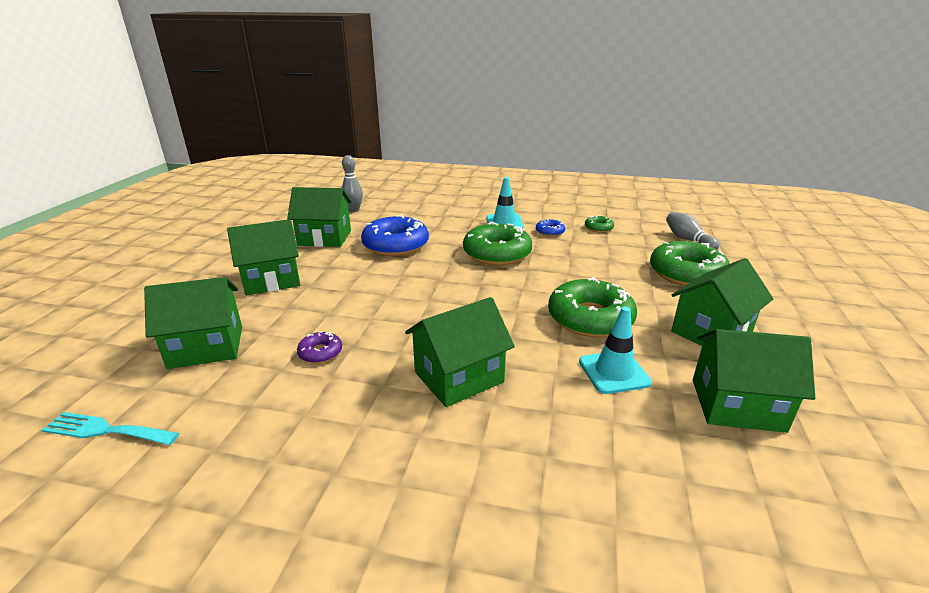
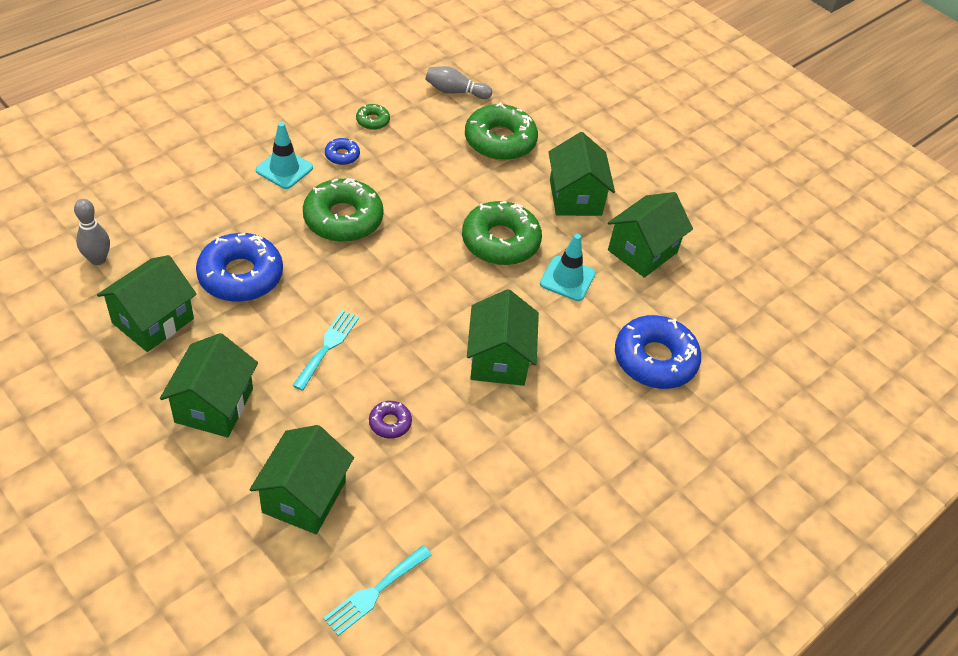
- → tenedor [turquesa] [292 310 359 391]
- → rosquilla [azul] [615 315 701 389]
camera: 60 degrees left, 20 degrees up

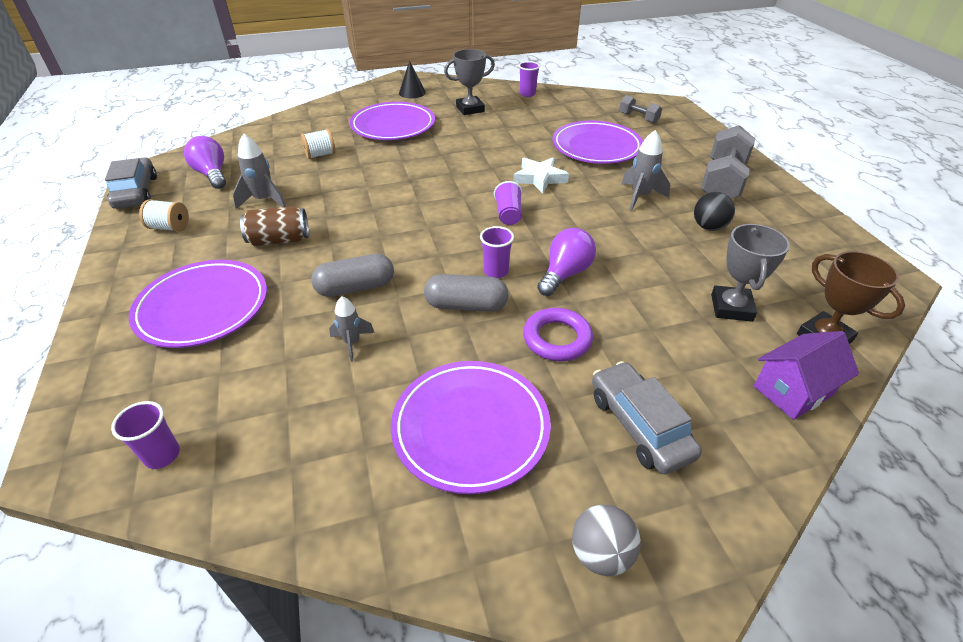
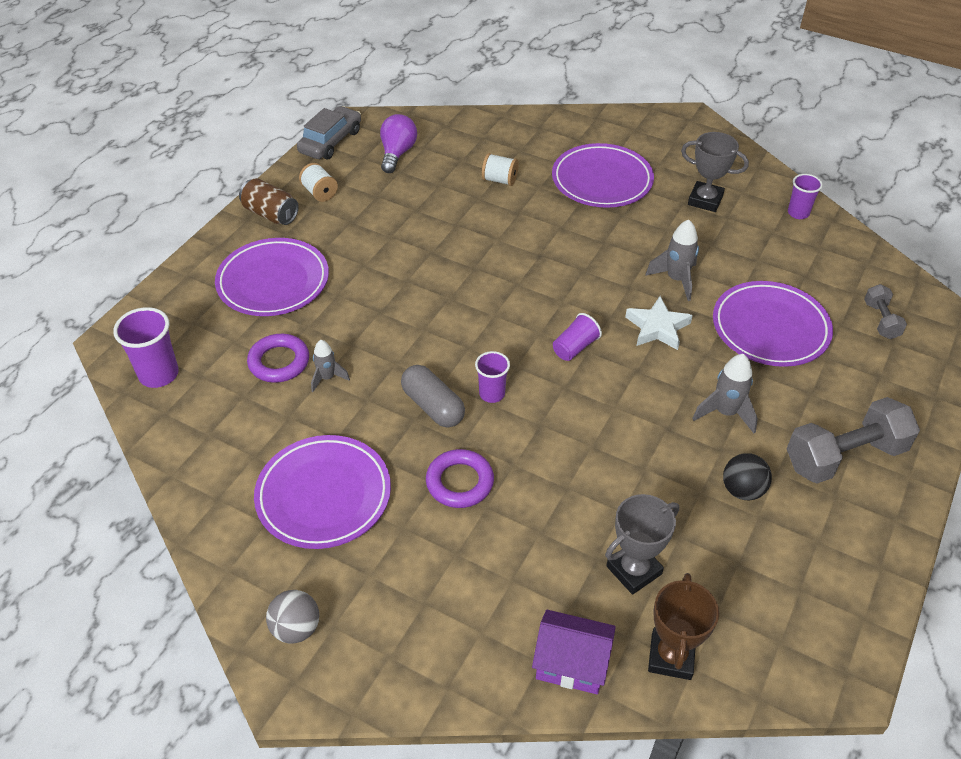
vaso [morado] [111 401 180 469] → vaso [morado] [113 307 179 388], x1.56
cohete [gris] [233 134 286 209] → cohete [gris] [645 219 699 301], shifted
lata [marrón] [240 206 309 246] → lata [marrón] [239 178 299 225], shifted
cápsula [gris] [311 254 394 297] → -
cono [negro] [399 60 426 98] → -
bombilla [morado] [537 228 596 296] → -
coche [gris] [592 361 702 474] → -
- → anillo [morado] [247 334 309 383]
camera: 45 degrees right, 5 degrees up

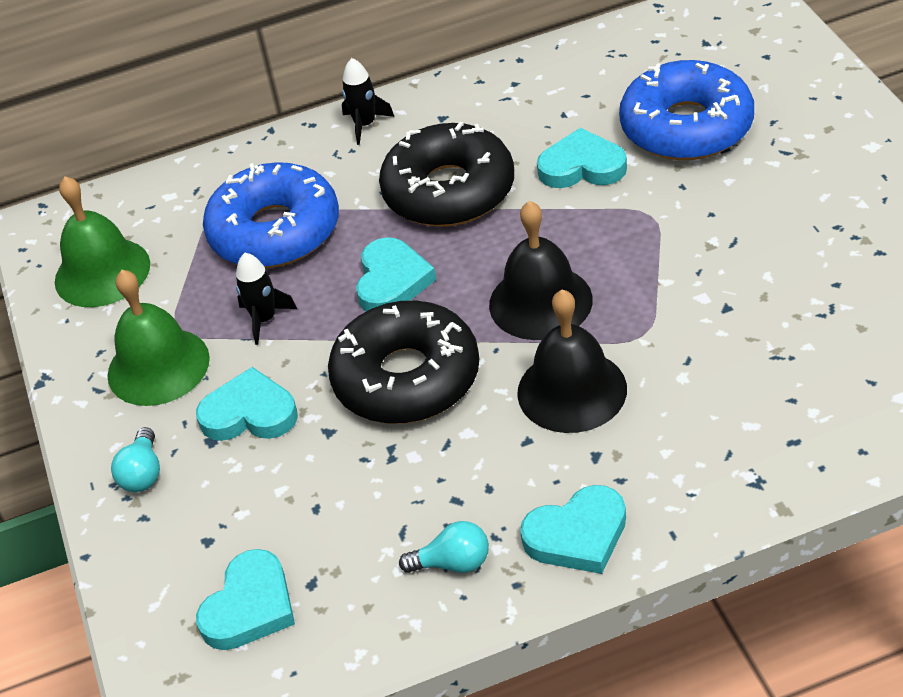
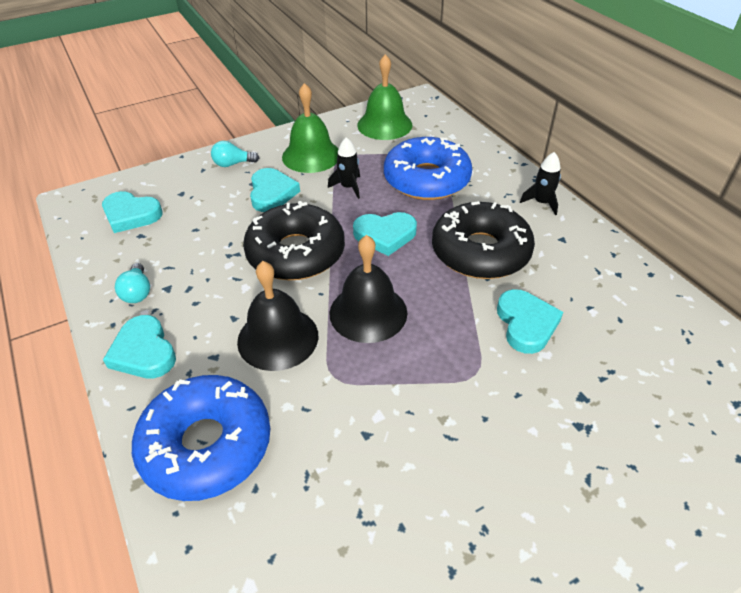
rosquilla [azul] [619 60 754 160] → rosquilla [azul] [132 375 270 501], shifted
camera: 75 degrees right, 0 degrees up

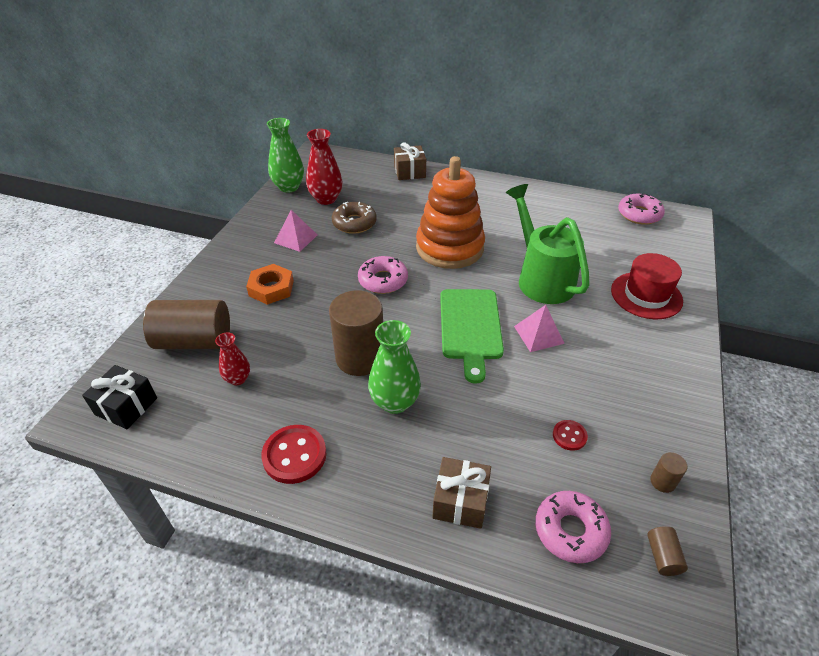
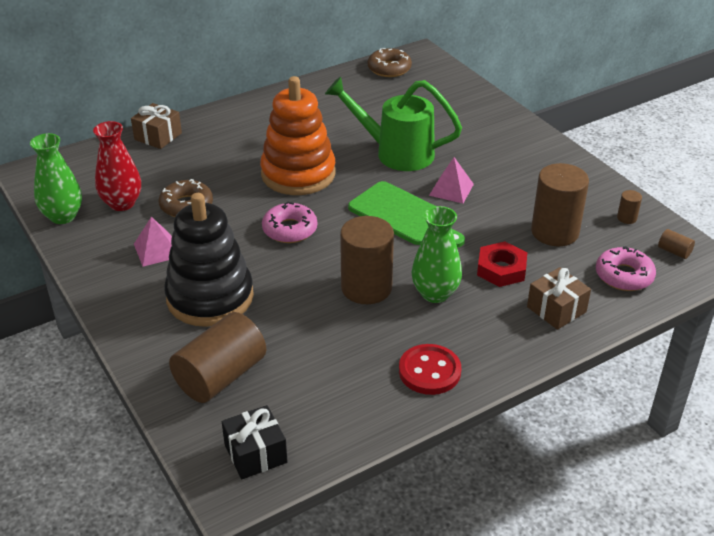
florero [rojo] [215 332 250 385] → -
tuerca [naranja] [246 264 294 305] → juguete apilable [negro] [164 193 254 327]
botón [rojo] [553 420 588 451] → cilindro [marrón] [531 163 589 246]
sombrero [rojo] [611 253 683 319] → -
rosquilla [rosa] [618 193 665 225] → rosquilla [marrón] [367 48 412 77]
- → tuerca [rojo] [477 242 527 287]
camera: 50 degrees left, 5 degrees down

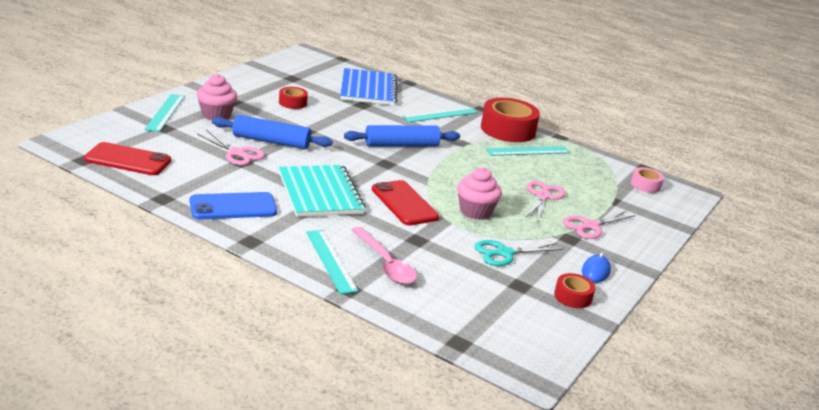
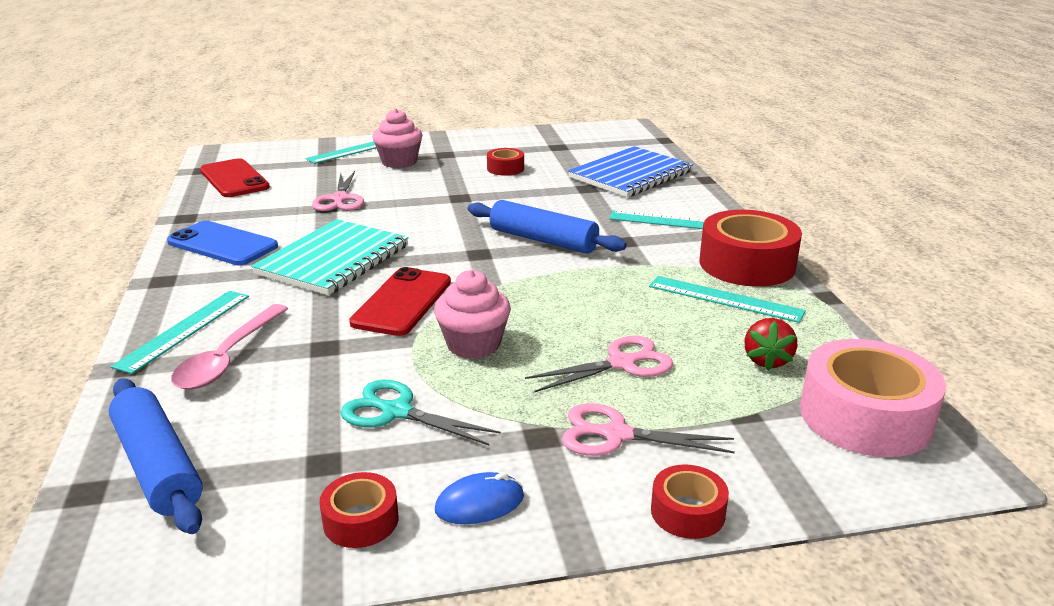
rodillo [azul] [212 115 332 149] → rodillo [azul] [109 378 203 534], shifted
cinta adhesiva [rosa] [631 167 664 193] → cinta adhesiva [rosa] [800 339 946 457], x1.99
- → cinta adhesiva [rojo] [651 464 729 539]
- → fresa [rojo] [744 318 797 371]
camera: 50 degrees right, 0 degrees up

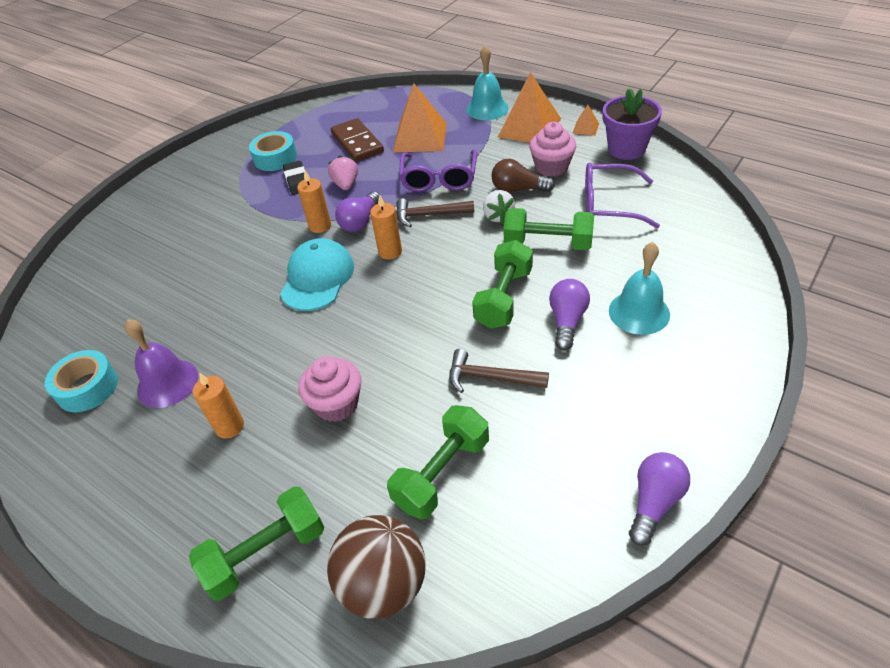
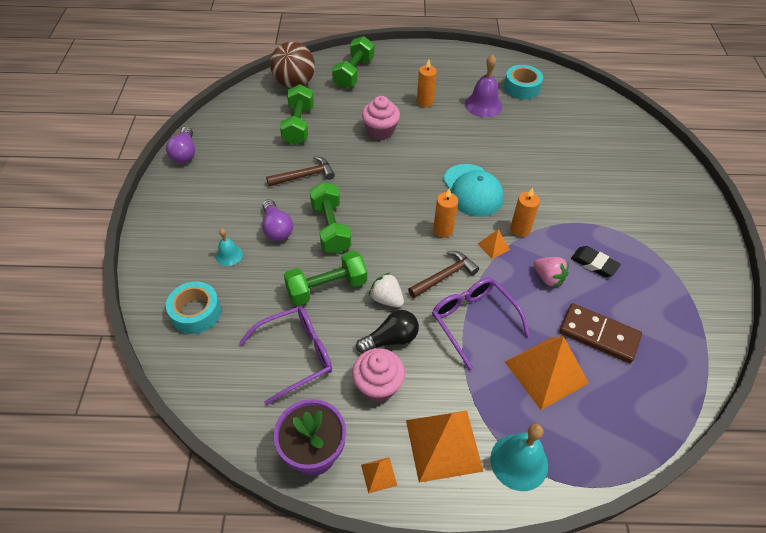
cinta adhesiva [turquesa] [249 131 297 171] → cinta adhesiva [turquesa] [166 282 221 334], shifted
bombilla [morado] [335 191 380 232] → pirámide [naranja] [478 229 510 259]
bombilla [marrón] [491 159 555 192] → bombilla [negro] [356 310 419 353]
campana [turquesa] [609 242 670 335] → campana [turquesa] [216 228 243 266], x0.57
camera: 140 degrees right, 5 degrees up

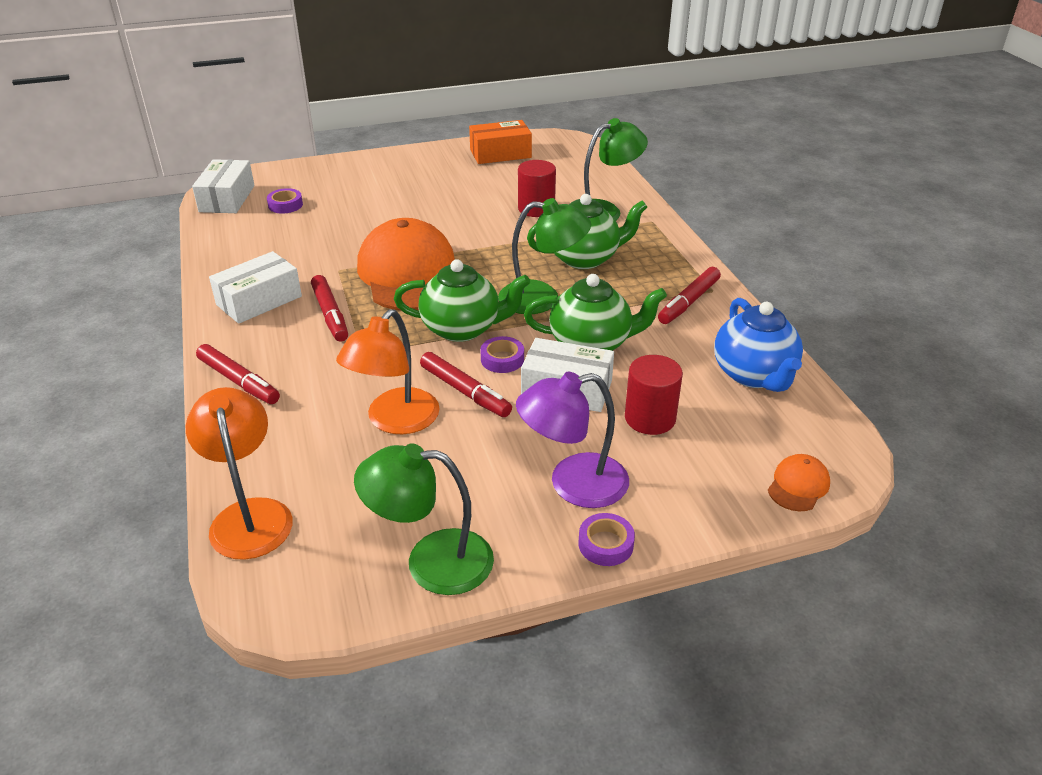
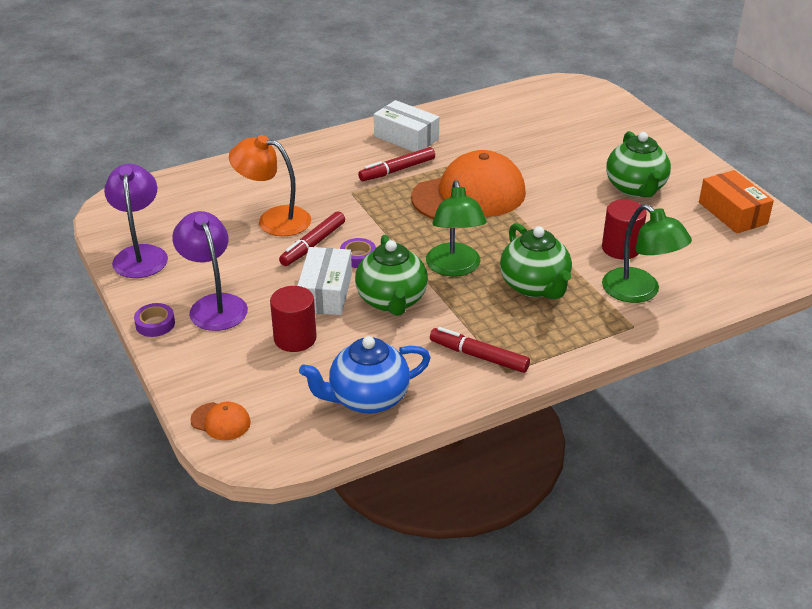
lámpara [naranja] [186 387 293 560] → -
caja [blanco] [192 159 255 213] → -
rotulador [rojo] [196 344 280 404] → -
cinta adhesiva [morado] [267 188 303 213] → -
lámpara [verde] [354 443 494 595] → lámpara [morado] [104 164 168 278]
tetera [verde] [394 259 530 342] → tetera [verde] [606 131 671 197], shifted
camera: 80 degrees right, 0 degrees up

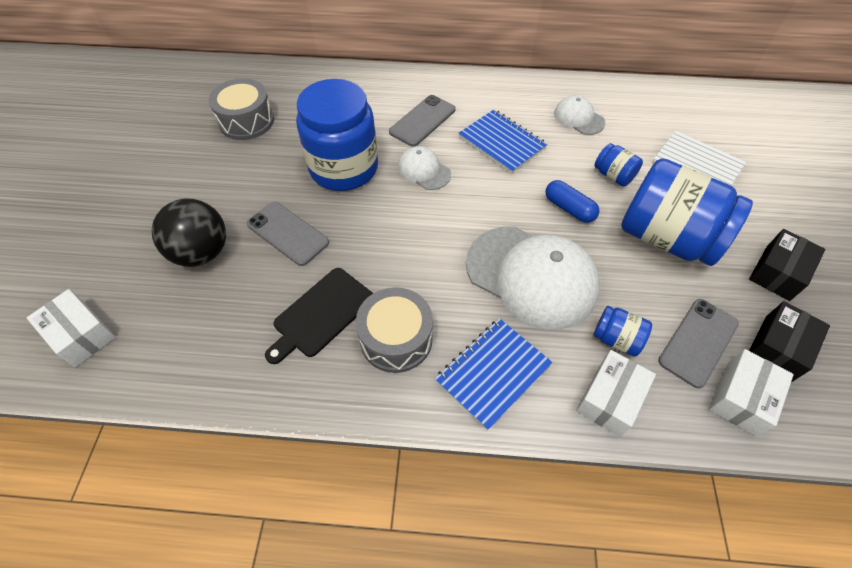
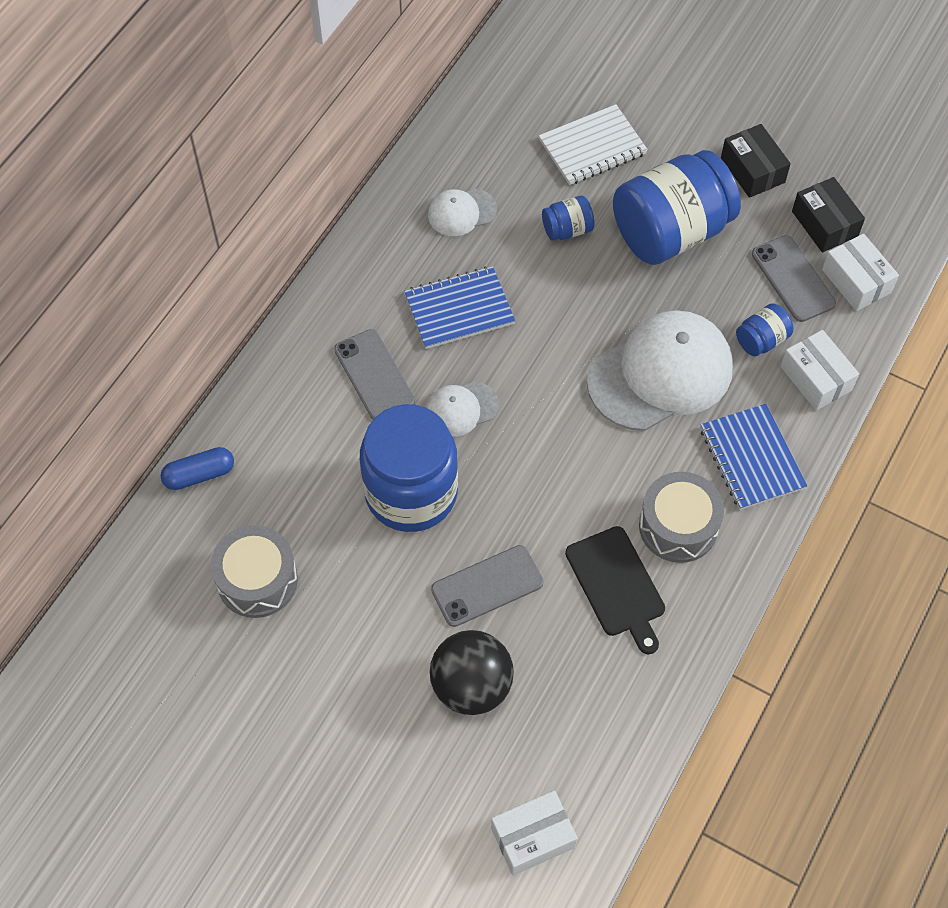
cápsula [azul] [545 180 599 223] → cápsula [azul] [161 447 234 490], shifted
camera: 65 degrees left, 5 degrees up

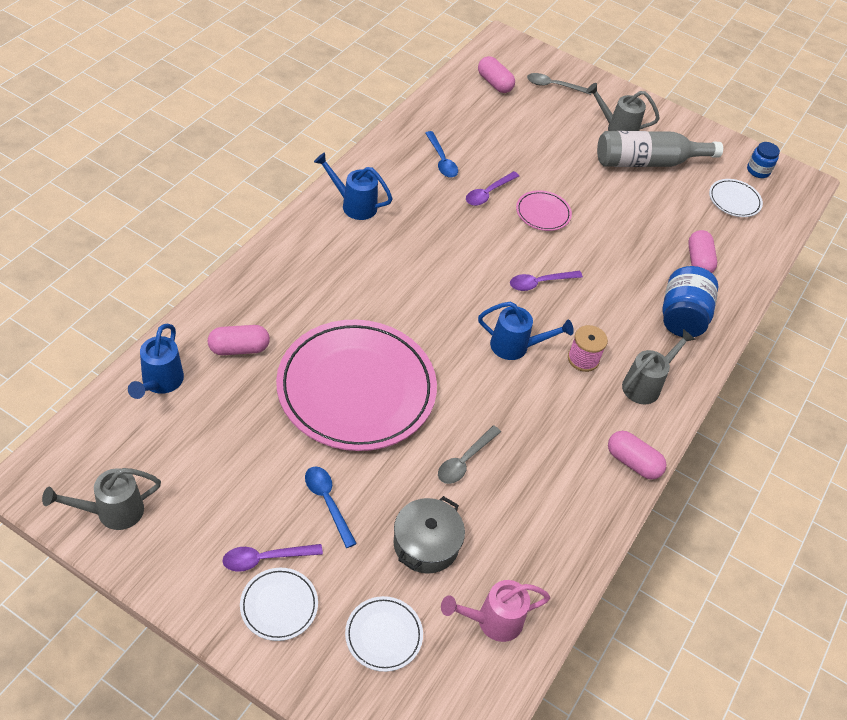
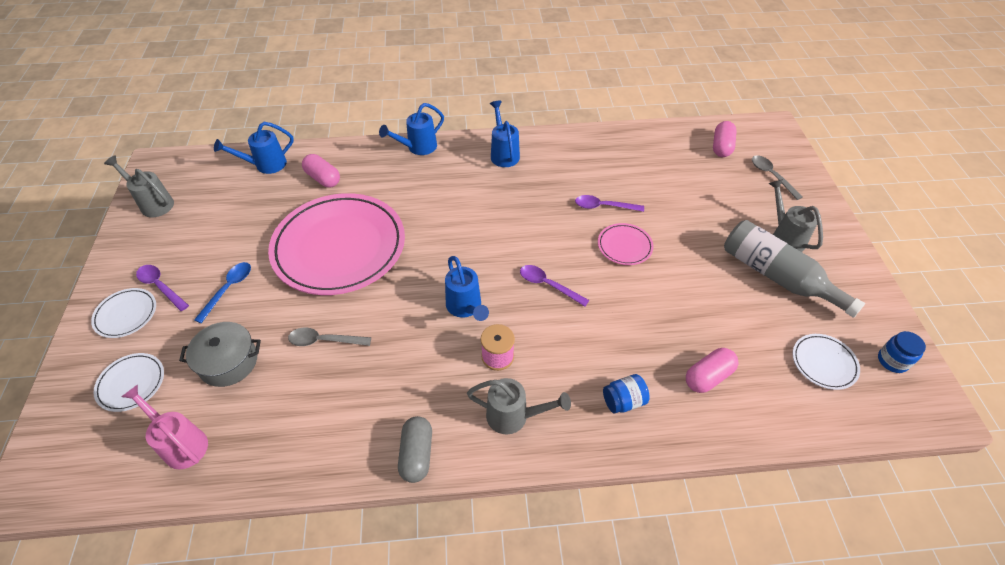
cuchara [azul] [425 131 458 177] → -
cápsula [rosa] [608 431 667 480] → cápsula [gris] [398 416 432 483]
tarro [azul] [662 266 718 337] → tarro [azul] [603 374 650 414], x0.58
- → regadera [azul] [379 103 444 155]
camera: 60 degrees right, 0 degrees up

